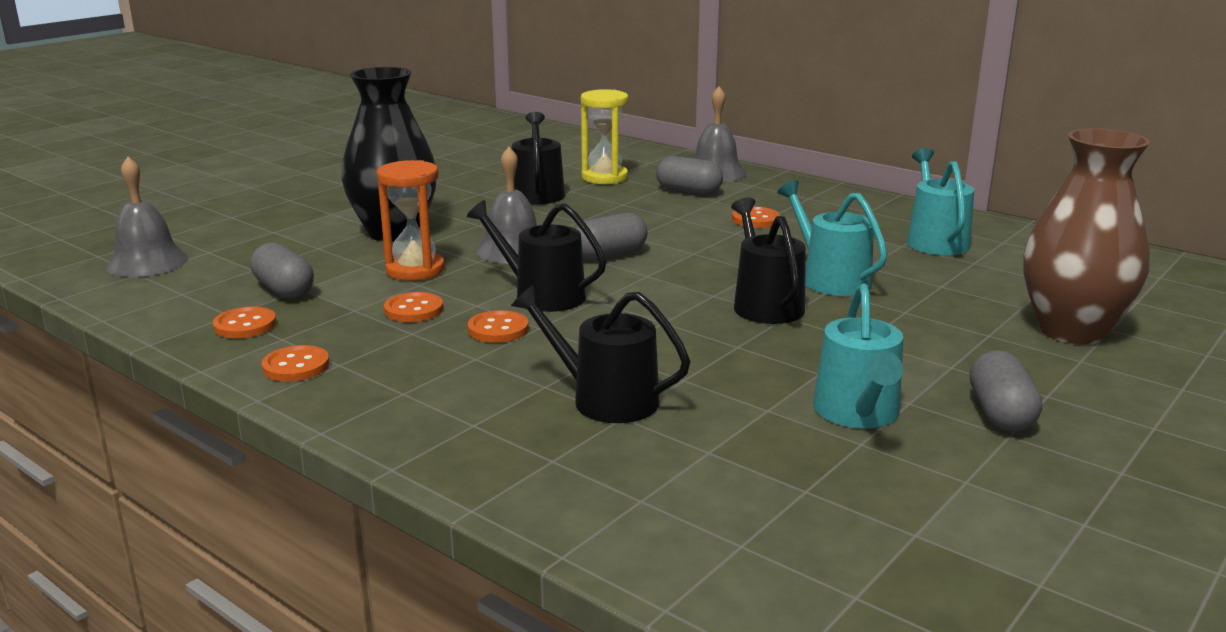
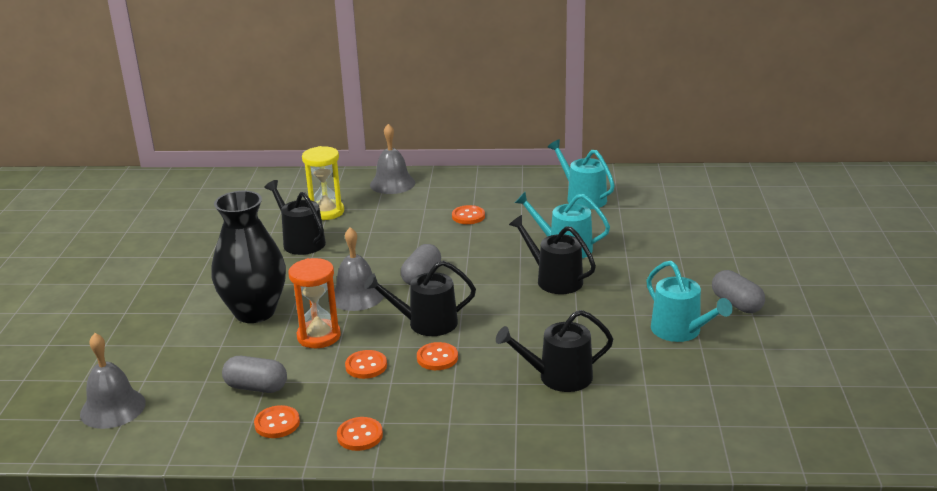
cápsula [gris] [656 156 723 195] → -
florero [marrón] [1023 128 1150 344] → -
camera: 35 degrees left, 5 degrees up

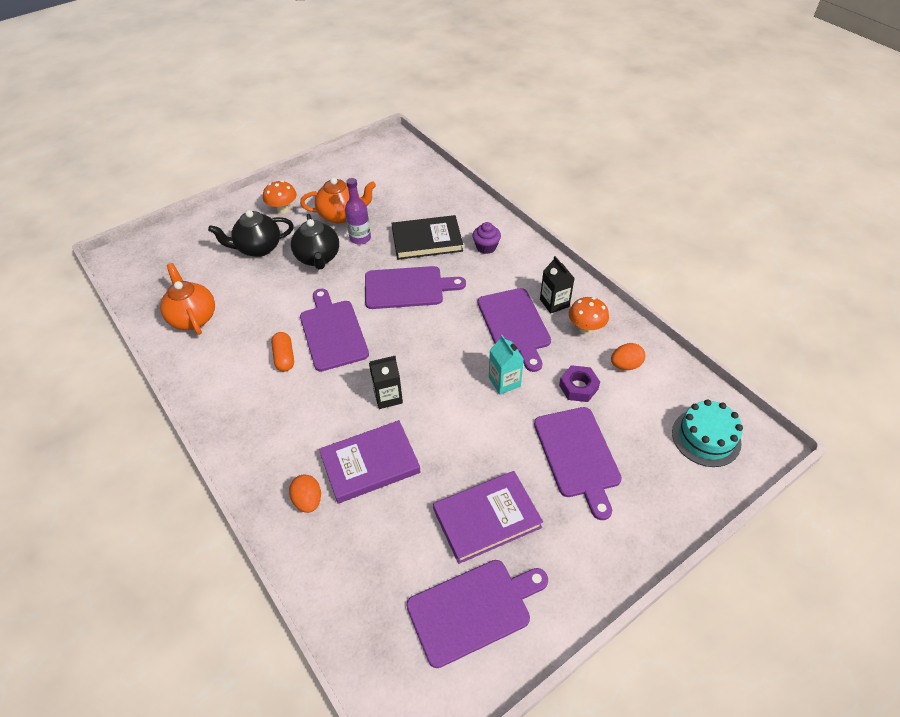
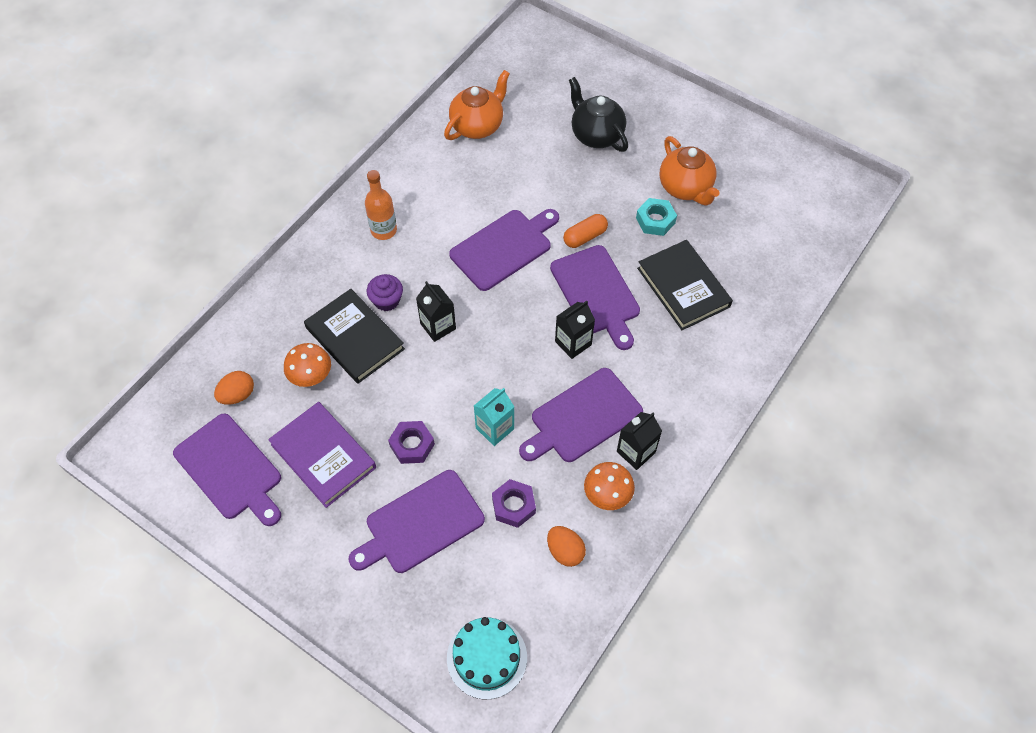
seta [naranja] [263 181 297 214] → seta [naranja] [284 343 331 387], shifted
cápsula [naranja] [271 332 294 372] → cápsula [naranja] [563 214 608 248], shifted
huevo [naranja] [289 475 321 513] → huevo [naranja] [214 371 254 405], shifted
tetera [negro] [291 214 339 270] → -
libro [morado] [319 420 420 504] → libro [negro] [304 289 405 384]
botella [morado] [345 178 371 245] → tuerca [turquesa] [636 198 677 236]
magdalena [morado] [472 222 501 254] → magdalena [morado] [367 274 403 311], shifted
- → botella [naranja] [365 170 397 240]
- → tuerca [morado] [388 421 435 464]
- → cartón de leche [negro] [555 301 595 359]
camera: 70 degrees right, 10 degrees up

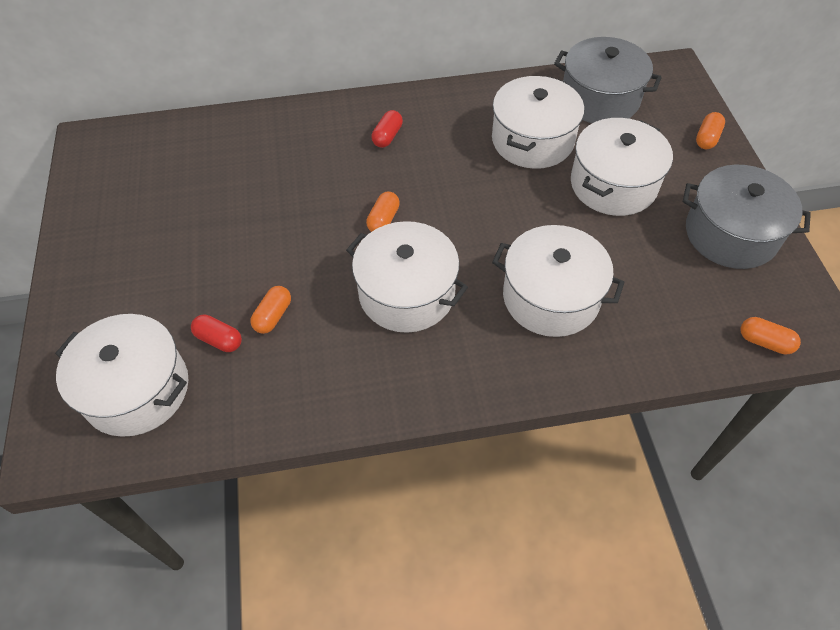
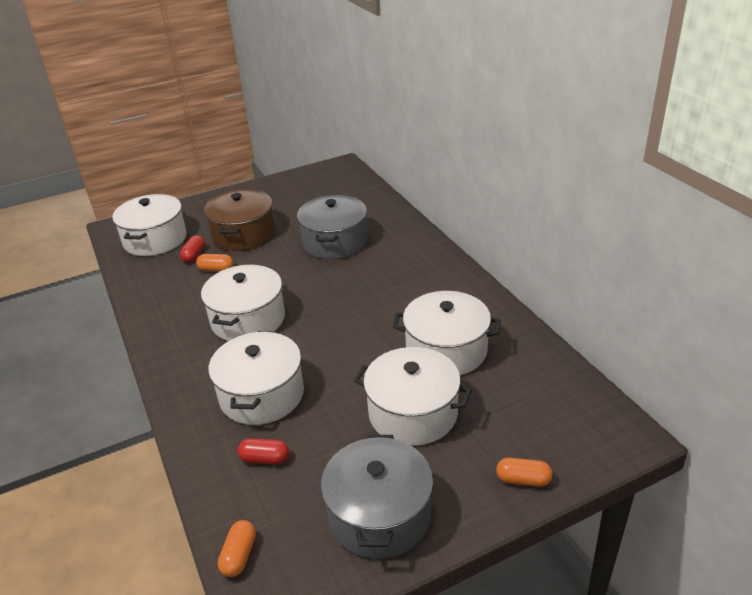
cápsula [naranja] [366 192 400 232] → -
cápsula [rojo] [371 110 403 148] → cápsula [rojo] [237 439 289 464], shifted
olla [gris] [554 37 662 123] → olla [gris] [297 195 367 259], shifted
- → olla [marrón] [204 189 275 251]
camera: 75 degrees right, 20 degrees down

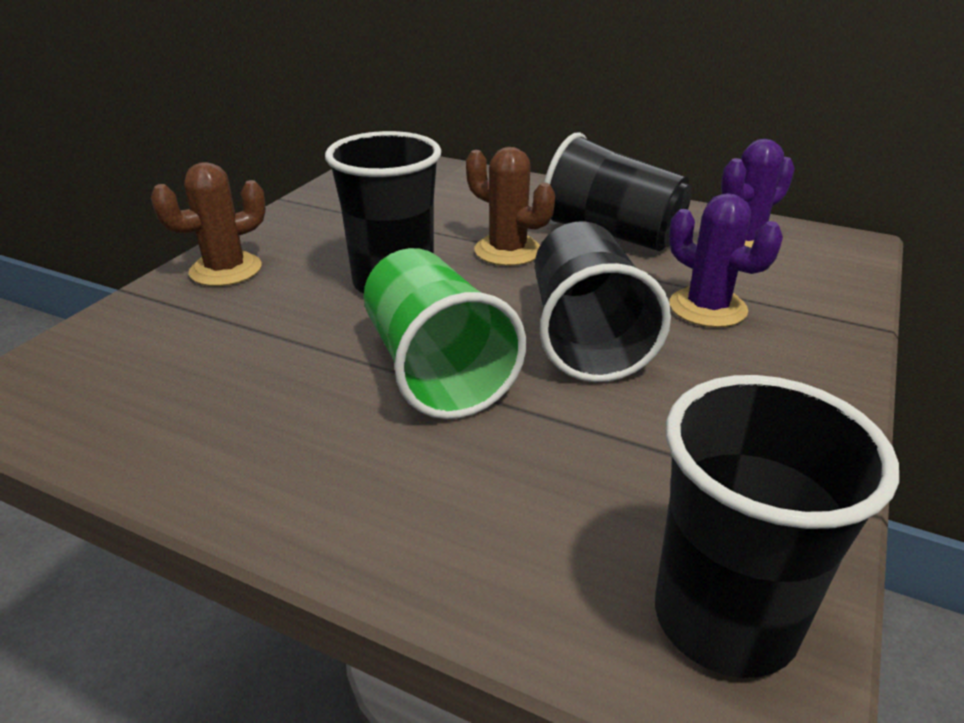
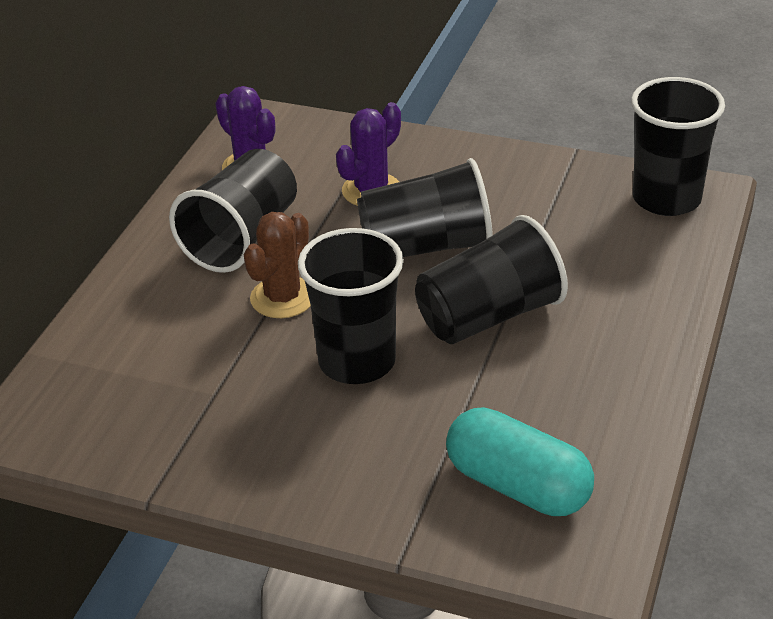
cactus [marrón] [151 162 266 286] → -
vaso [verde] [363 248 526 419] → vaso [negro] [415 215 568 344]
- → cápsula [turquesa] [446 407 594 516]
camera: 95 degrees left, 5 degrees up

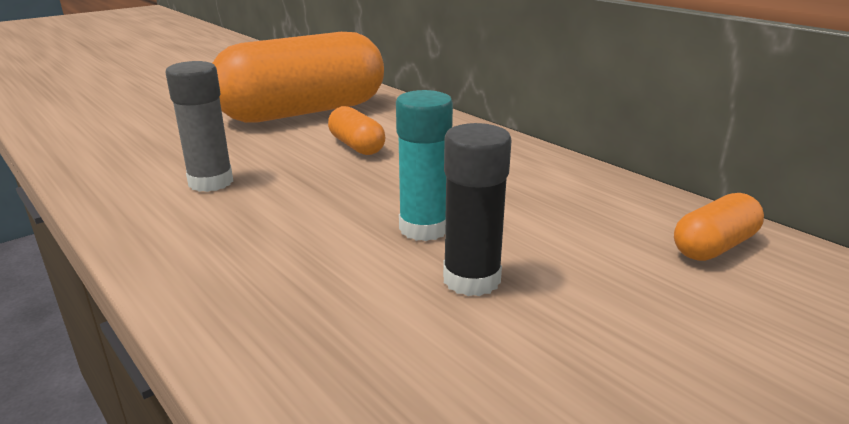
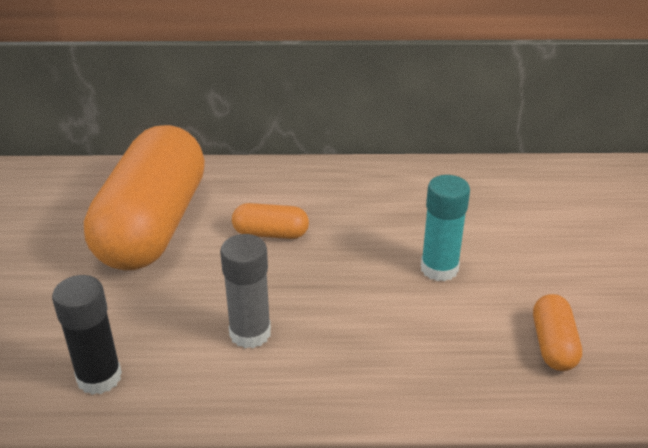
barra de pegamento [negro] [443 123 511 296] → barra de pegamento [negro] [52 275 122 395], shifted
cápsula [naranja] [674 193 764 261] → cápsula [naranja] [533 294 582 371], shifted
camera: 50 degrees left, 10 degrees up

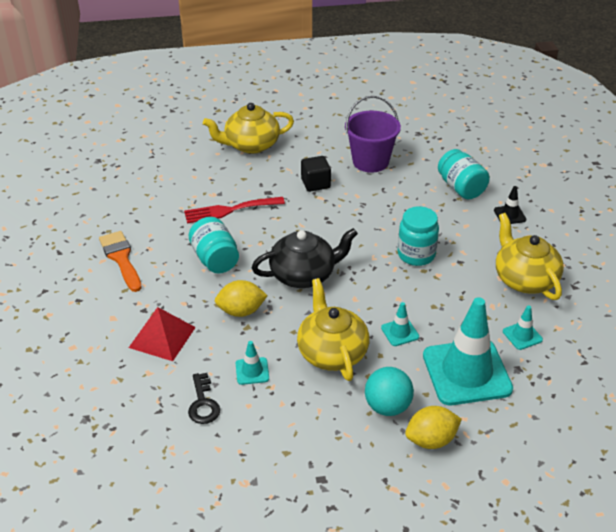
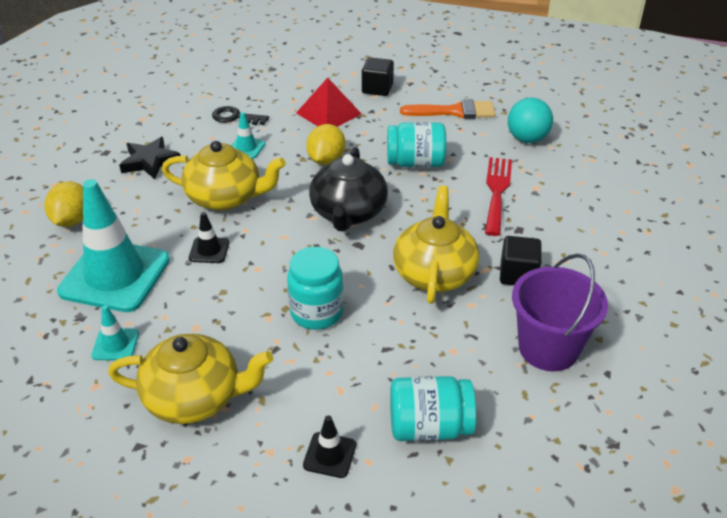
tetera [amarillo] [203 103 294 154] → tetera [amarillo] [393 185 480 304], shifted
pelota [turquesa] [365 367 414 416] → pelota [turquesa] [508 98 553 143], shifted
cono de tráfico [turquesa] [381 302 419 346] → cono de tráfico [negro] [189 212 230 263]
- → estrella [negro] [119 137 180 179]
- → cubo [negro] [362 57 394 96]
camera: 115 degrees right, 0 degrees up

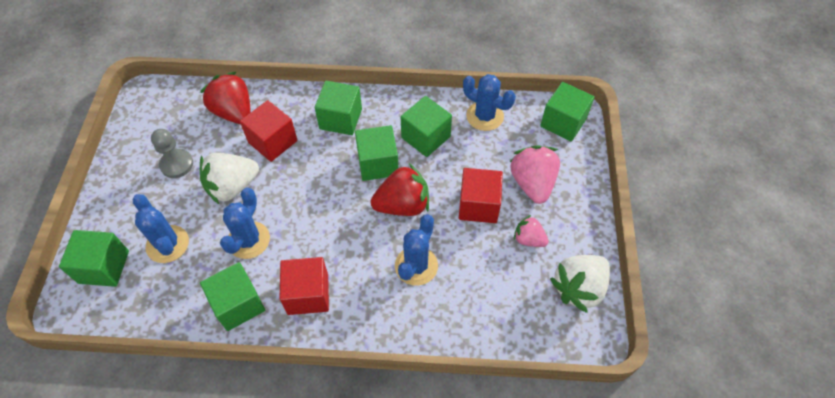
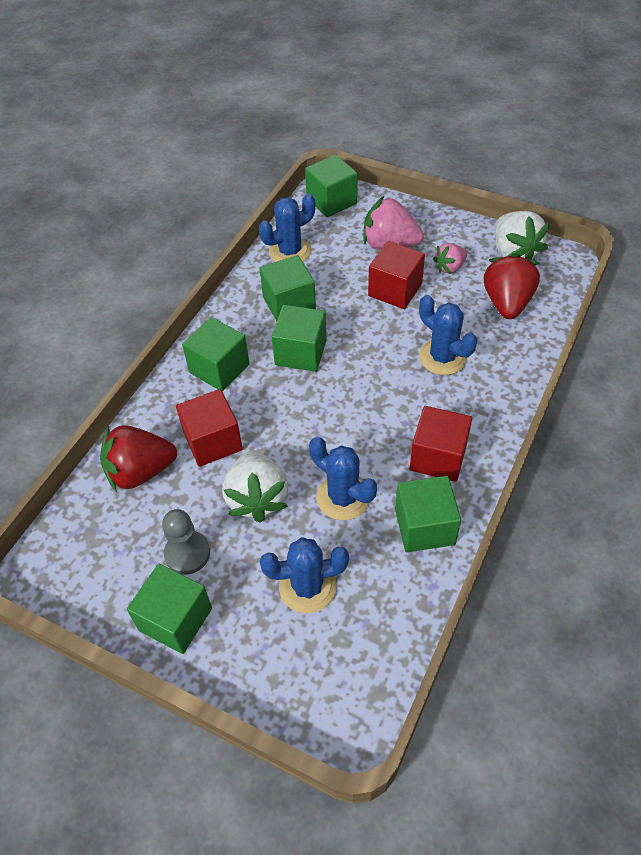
cubo [verde] [59 230 129 287] → cubo [verde] [127 564 212 654], shifted
fresa [rojo] [371 163 429 216] → fresa [rojo] [484 253 540 319], shifted
camera: 65 degrees left, 5 degrees down

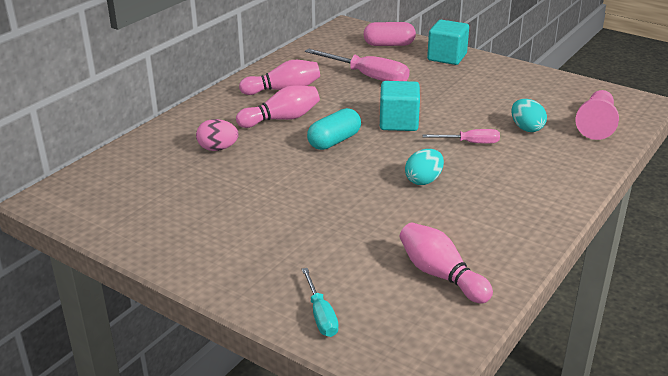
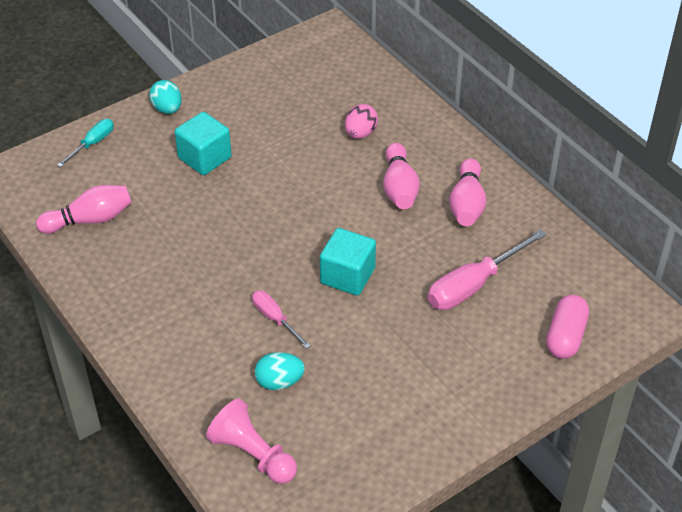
destornillador [turquesa] [302 268 339 337] → destornillador [turquesa] [57 119 114 167], 120 degrees clockwise
cápsula [turquesa] [307 108 361 150] → -
huevo [turquesa] [405 149 444 185] → huevo [turquesa] [149 80 182 114], shifted
destornillador [rosa] [423 129 500 144] → destornillador [rosa] [252 291 311 349], 120 degrees clockwise
cubo [turquesa] [427 20 469 65] → cubo [turquesa] [175 112 232 175], shifted
camera: 110 degrees right, 15 degrees up

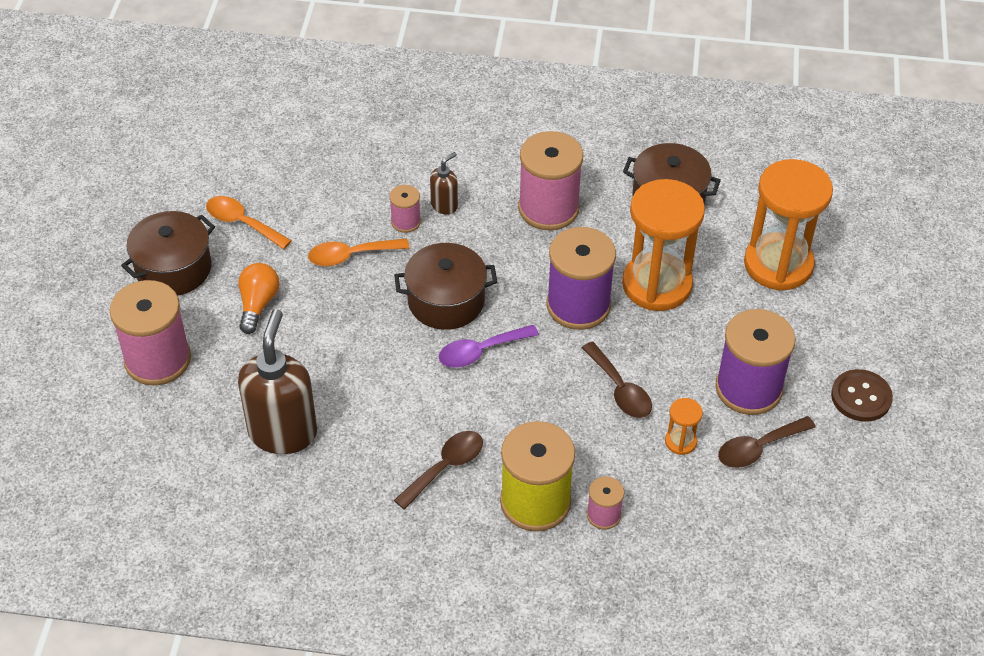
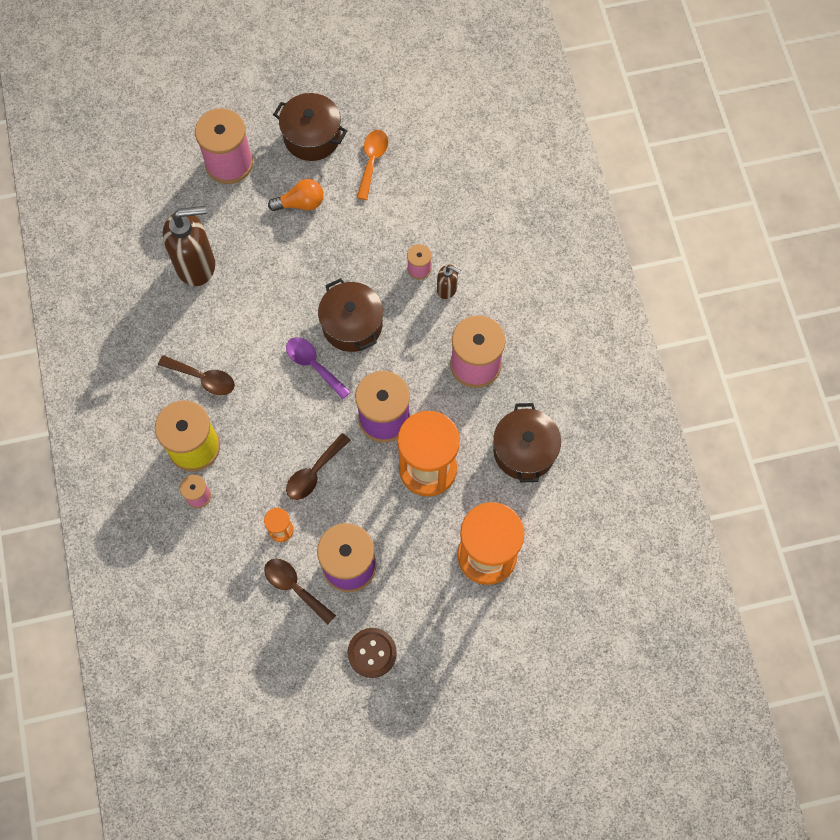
cuchara [naranja] [308 239 409 266] → -
camera: 70 degrees right, 20 degrees up

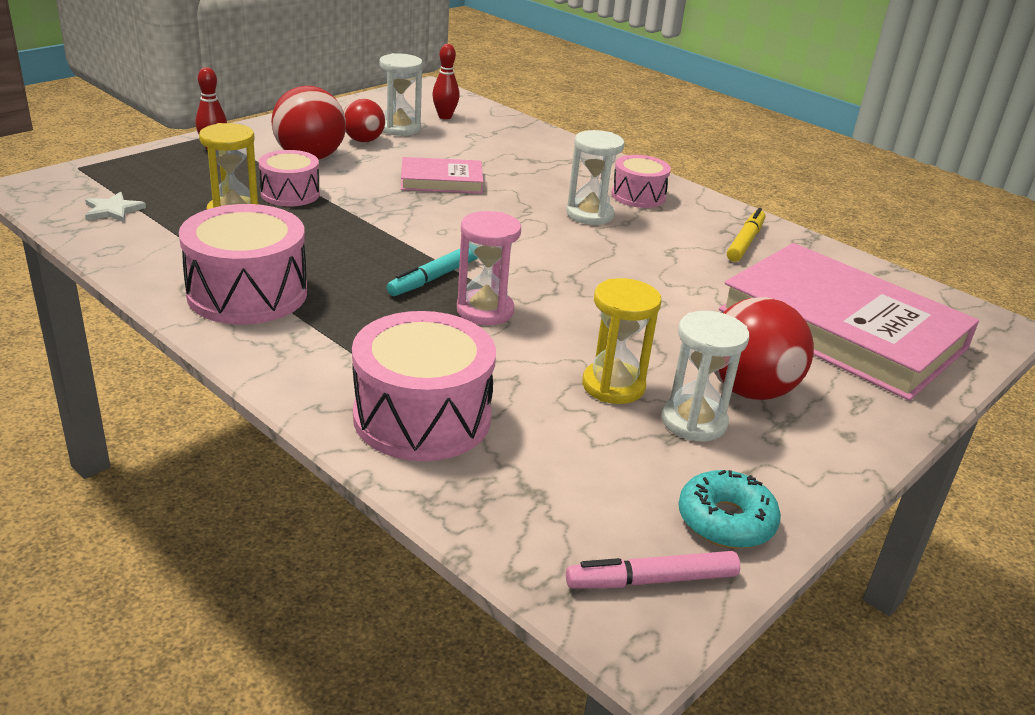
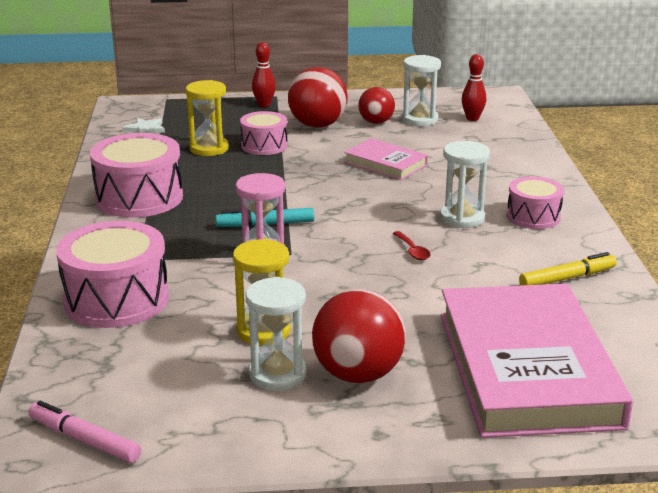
rosquilla [turquesa] [678 470 781 549] → -
- → cuchara [rojo] [393 231 431 260]
camera: 45 degrees right, 5 degrees down

